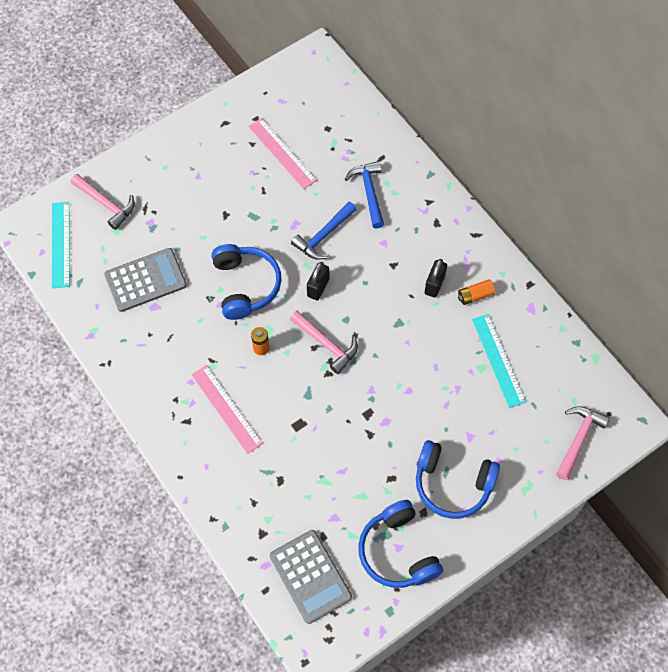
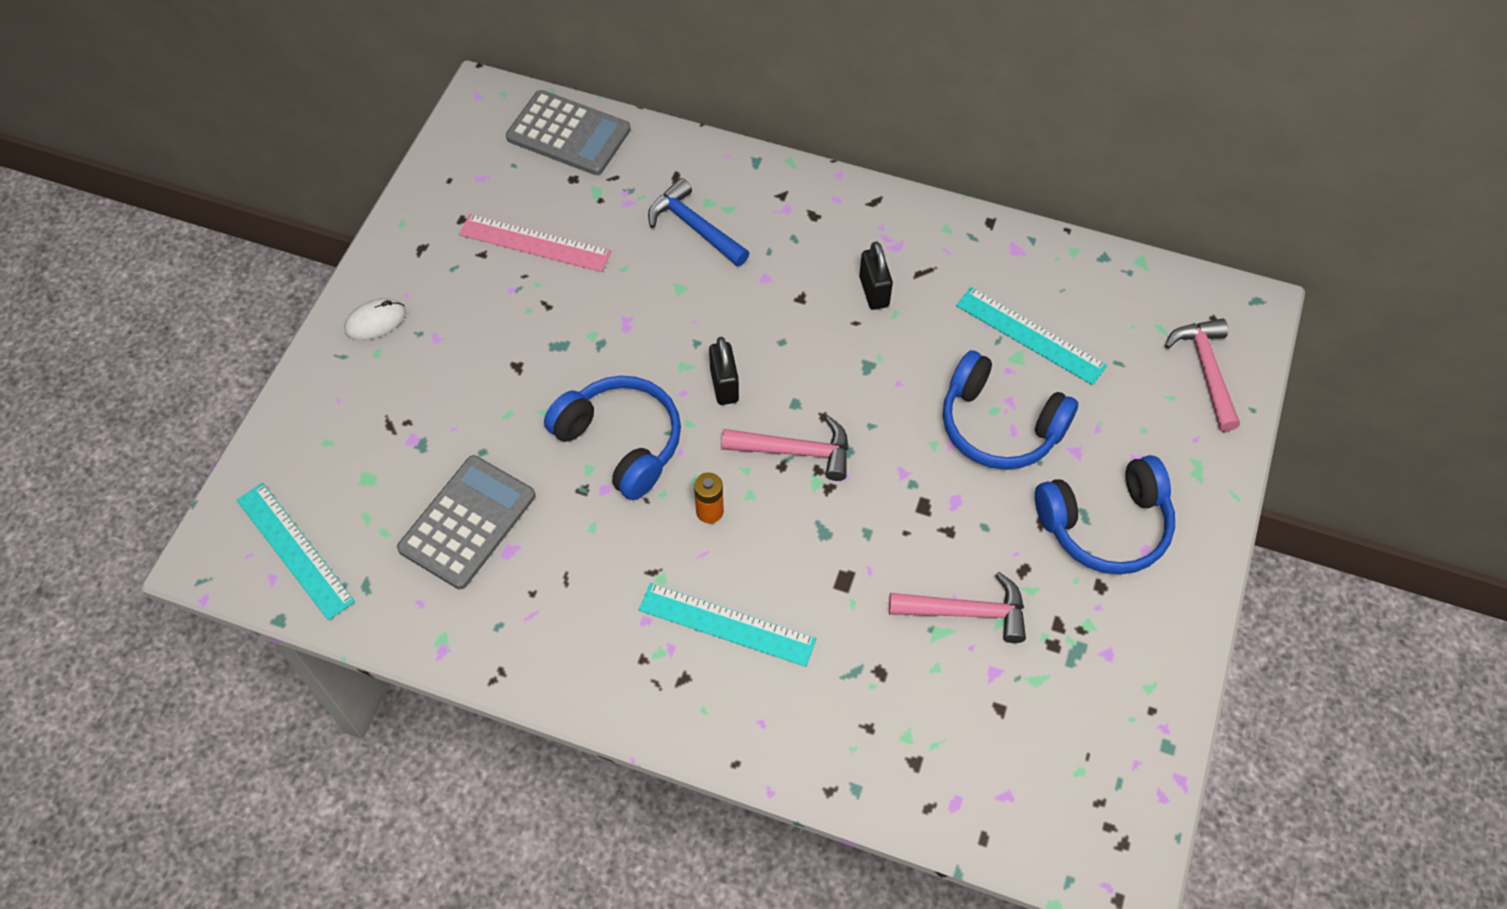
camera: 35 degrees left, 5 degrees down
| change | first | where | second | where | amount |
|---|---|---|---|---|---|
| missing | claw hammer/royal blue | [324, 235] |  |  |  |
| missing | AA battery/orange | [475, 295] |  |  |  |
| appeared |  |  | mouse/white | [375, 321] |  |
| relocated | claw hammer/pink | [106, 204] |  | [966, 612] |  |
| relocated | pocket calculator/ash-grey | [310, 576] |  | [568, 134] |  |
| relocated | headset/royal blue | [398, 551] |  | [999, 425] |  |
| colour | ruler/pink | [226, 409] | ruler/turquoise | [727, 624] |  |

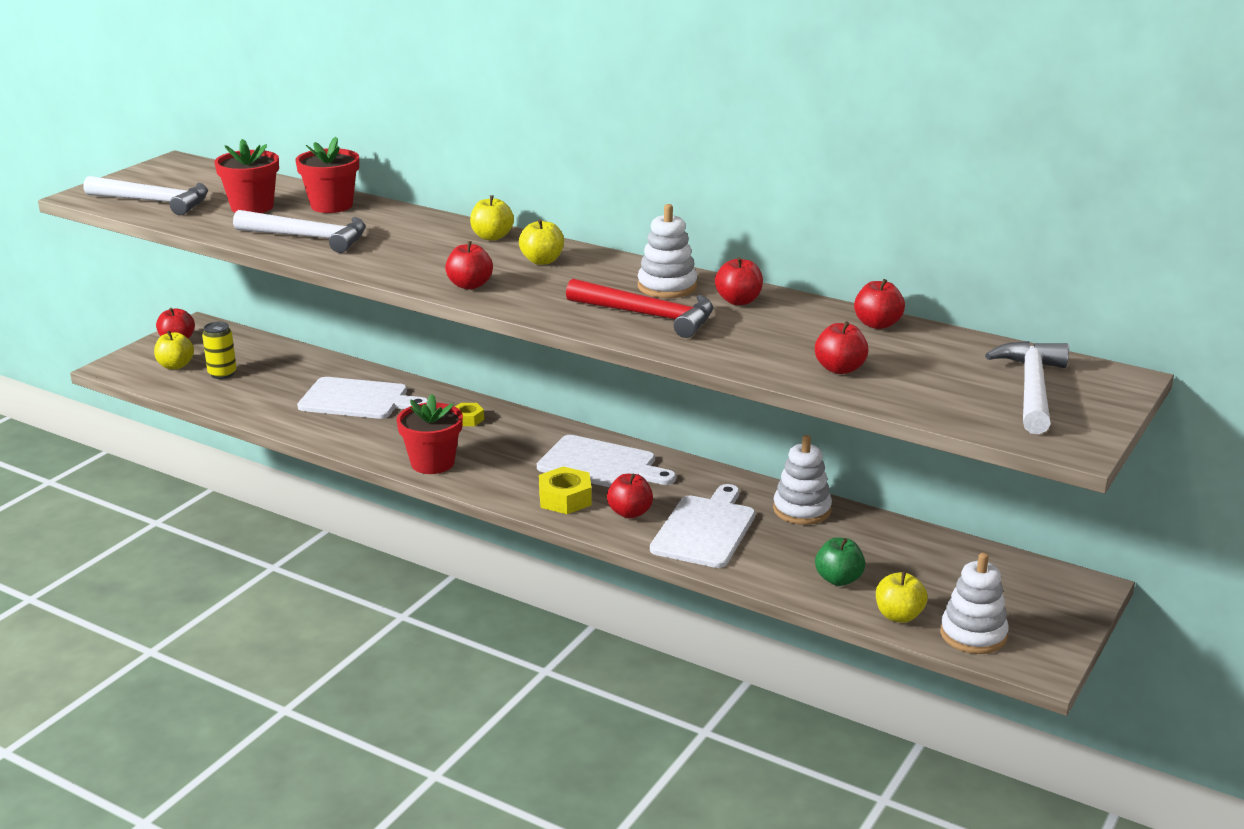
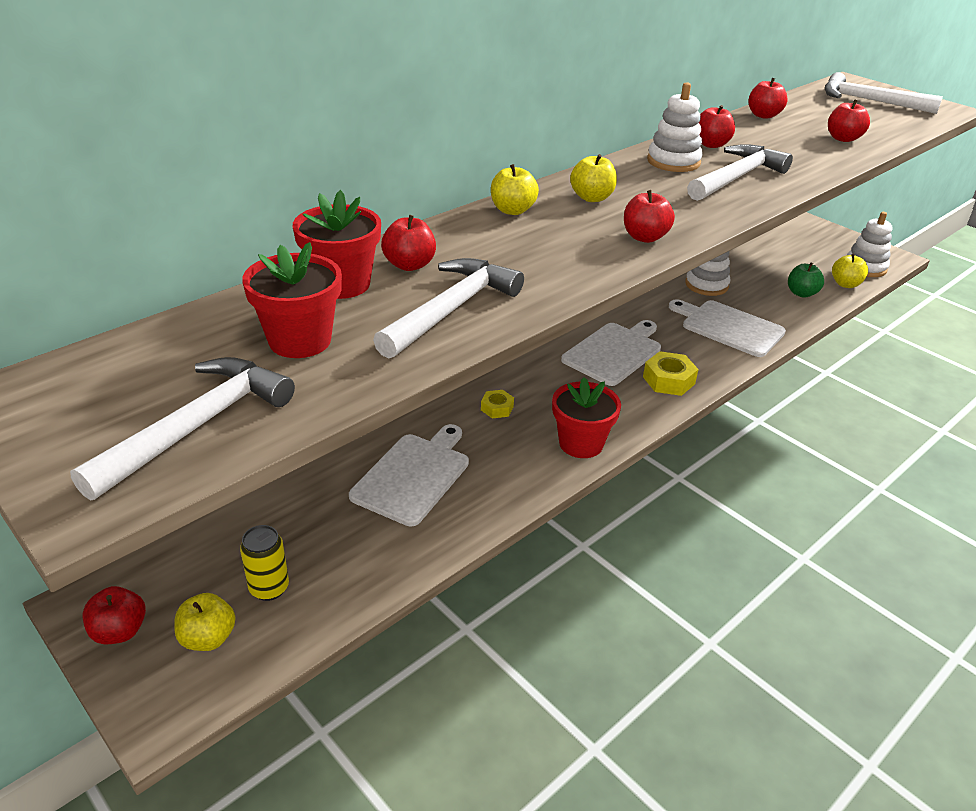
camera: 75 degrees left, 10 degrees up
| change | first | where | second | where | amount |
|---|---|---|---|---|---|
| relocated | apple fruit/scarlet | [630, 513] |  | [409, 265] |  |
| colour | claw hammer/scarlet | [648, 315] | claw hammer/white | [736, 178] |  |

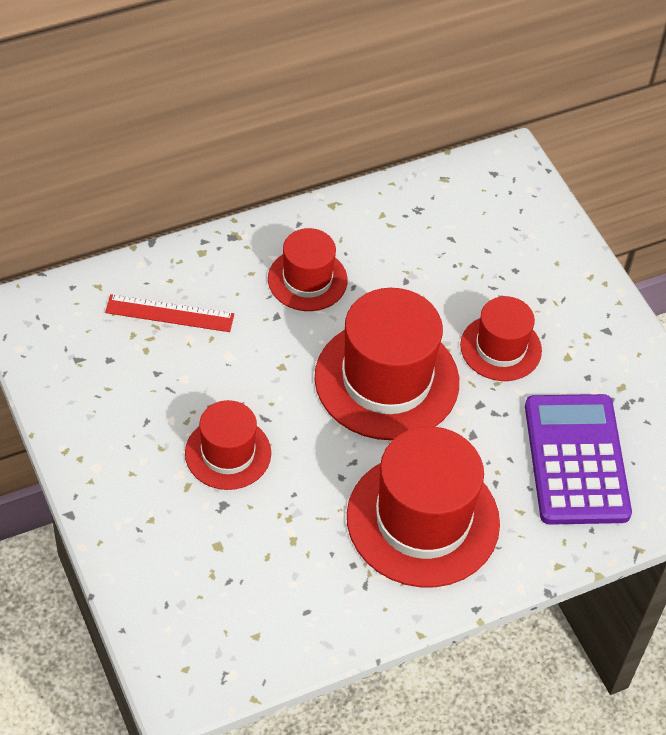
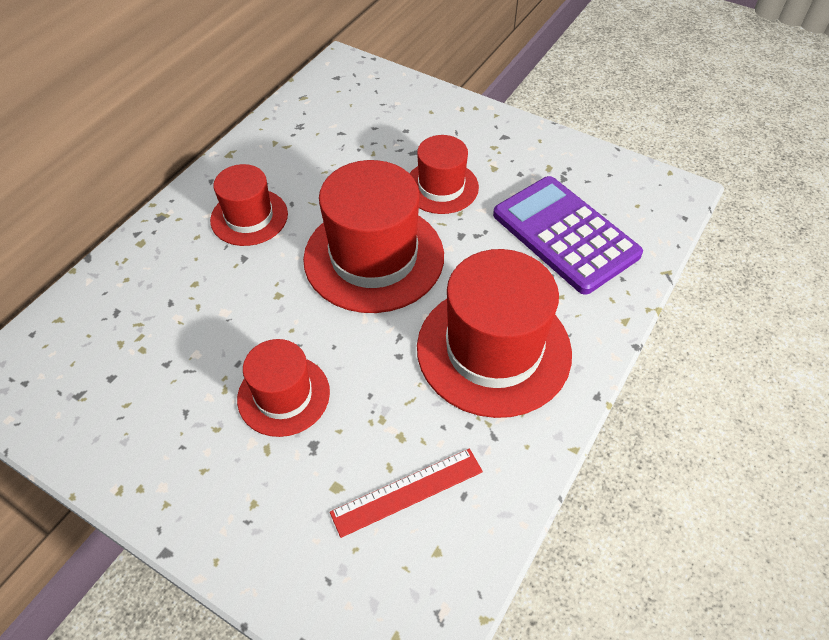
camera: 30 degrees left, 0 degrees up
| change | first | where | second | where | amount |
|---|---|---|---|---|---|
| relocated | ruler/scarlet | [169, 313] |  | [407, 491] |  |

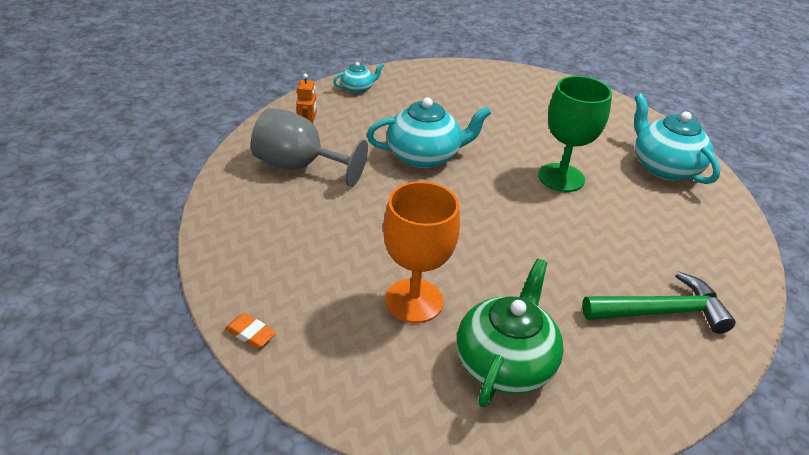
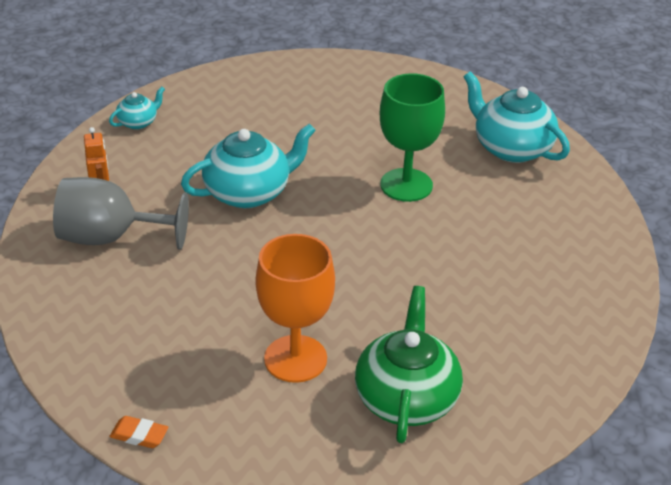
camera: 15 degrees left, 0 degrees up
| change | first | where | second | where | amount |
|---|---|---|---|---|---|
| missing | claw hammer/leaf-green | [660, 312] |  |  |  |

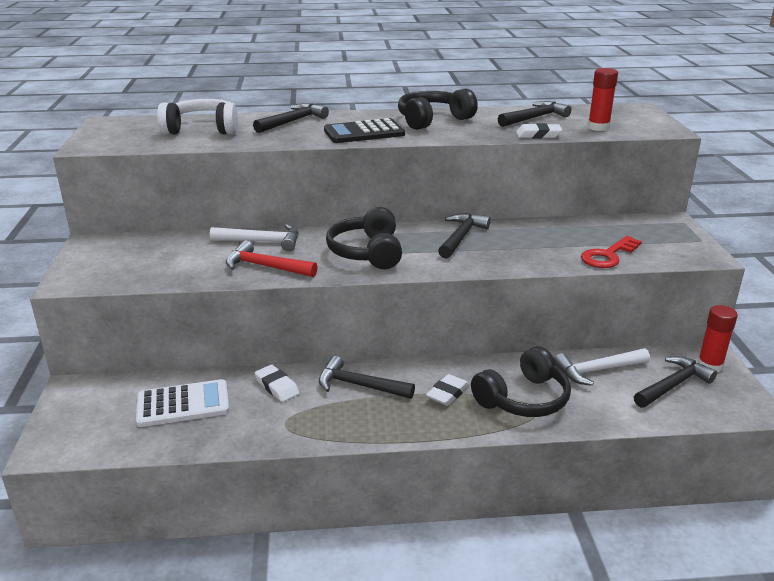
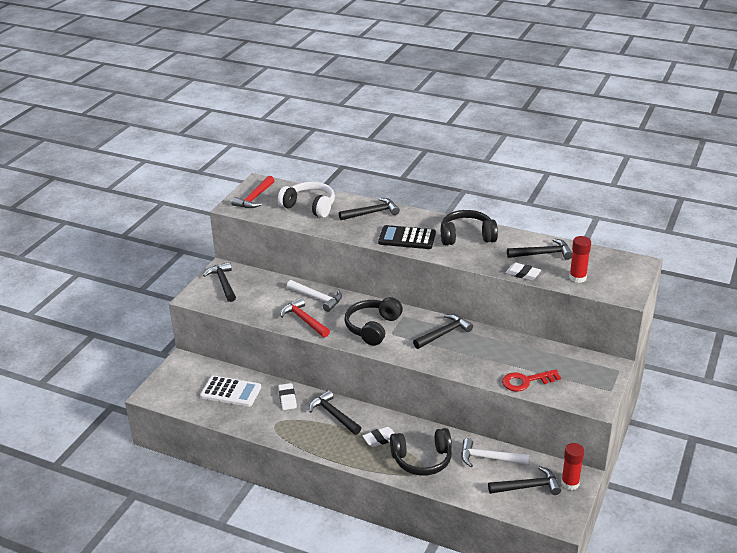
camera: 30 degrees right, 5 degrees up
| change | first | where | second | where | amount |
|---|---|---|---|---|---|
| appeared |  |  | claw hammer/ebony | [223, 283] |  |
| appeared |  |  | claw hammer/scarlet | [254, 198] |  |

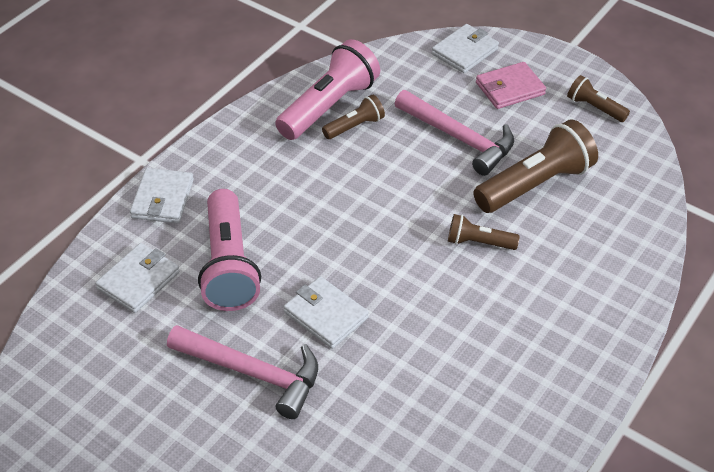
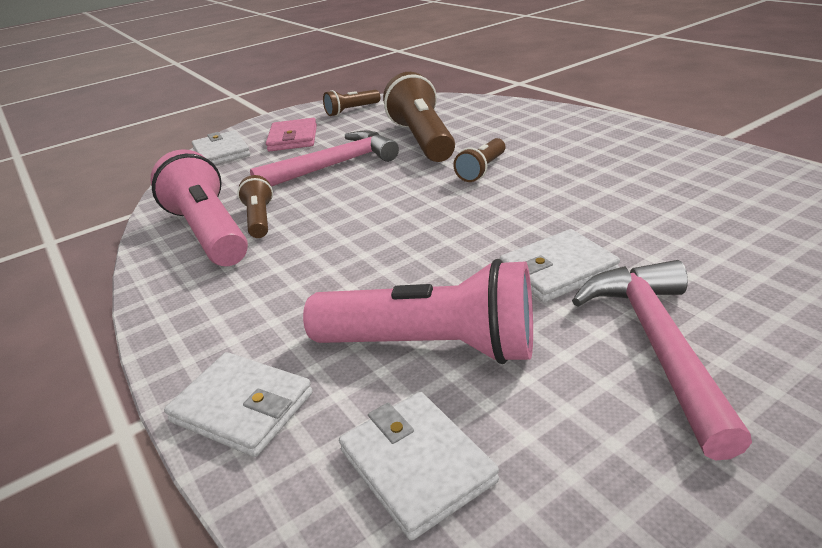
camera: 65 degrees left, 15 degrees down
| change | first | where | second | where | amount |
|---|---|---|---|---|---|
| spun | claw hammer/pink | [252, 373] |  | [657, 345] | 45 degrees counterclockwise |

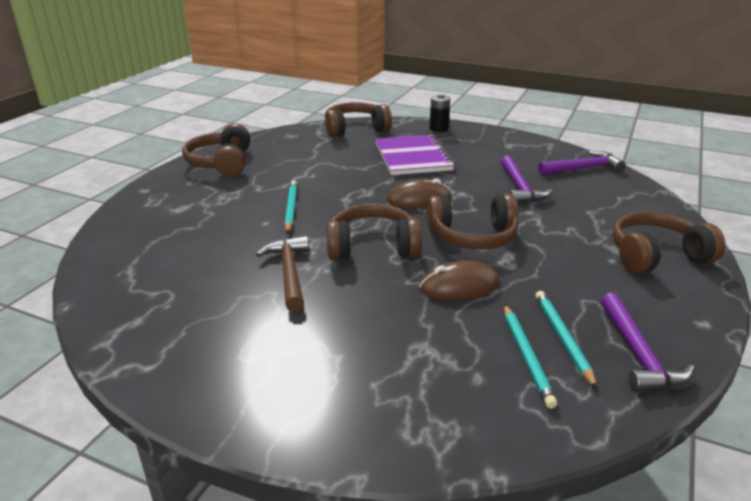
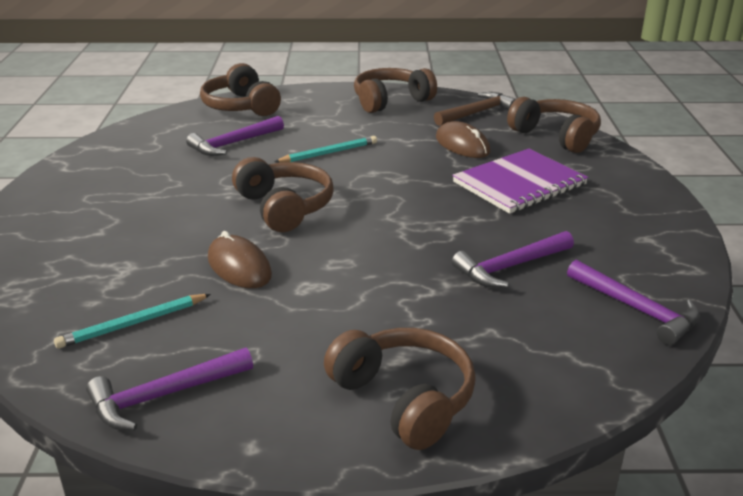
camera: 65 degrees right, 0 degrees up
| change | first | where | second | where | amount |
|---|---|---|---|---|---|
| missing | AA battery/ebony | [438, 128] |  |  |  |
| missing | lead pencil/turquoise | [563, 338] |  |  |  |
| appeared |  |  | claw hammer/royal purple | [234, 143] |  |
| relocated | claw hammer/russet | [289, 273] |  | [477, 113] |  |
| relocated | mouse/russet | [419, 199] |  | [462, 145] |  |
| relocated | headset/russet | [472, 236] |  | [241, 106] |  |

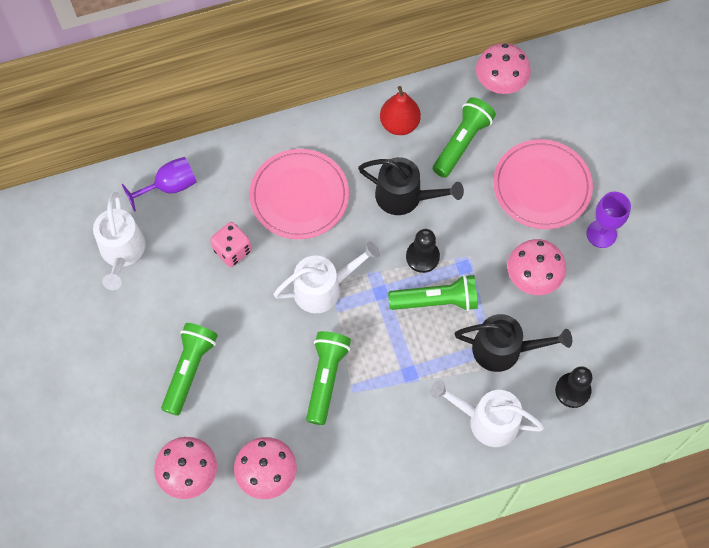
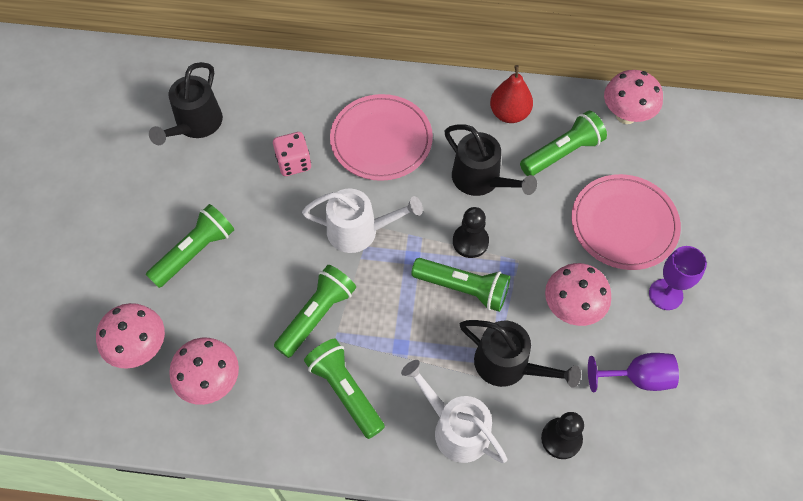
camera: 25 degrees right, 5 degrees down
| change | first | where | second | where | amount |
|---|---|---|---|---|---|
| appeared |  |  | torch/leaf-green | [345, 391] |  |
| relocated | goblet/royal purple | [169, 186] |  | [638, 378] |  |
| colour | watering can/white | [122, 252] | watering can/ebony | [195, 125] |  |

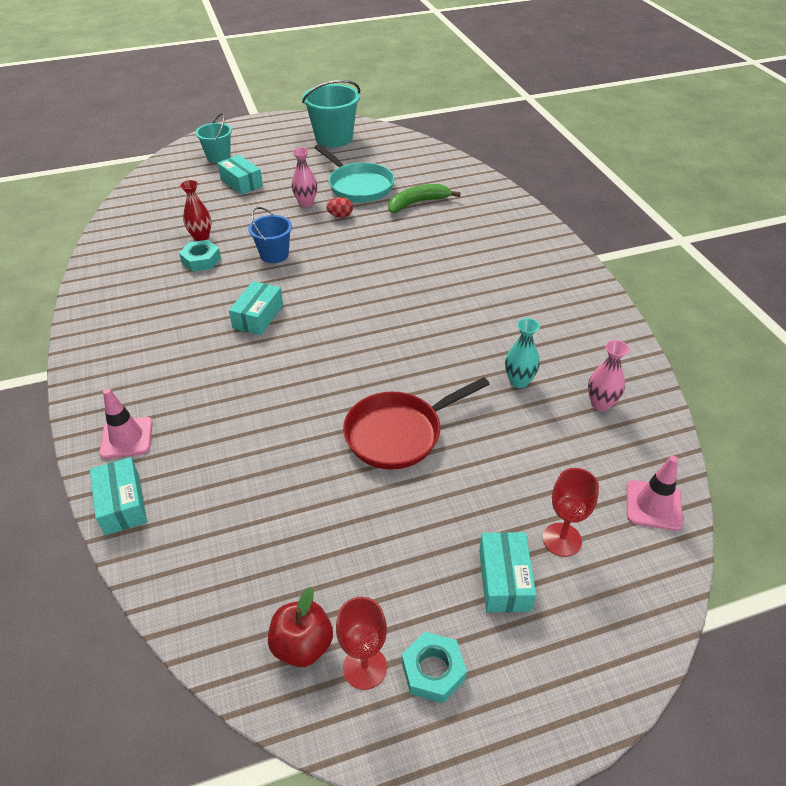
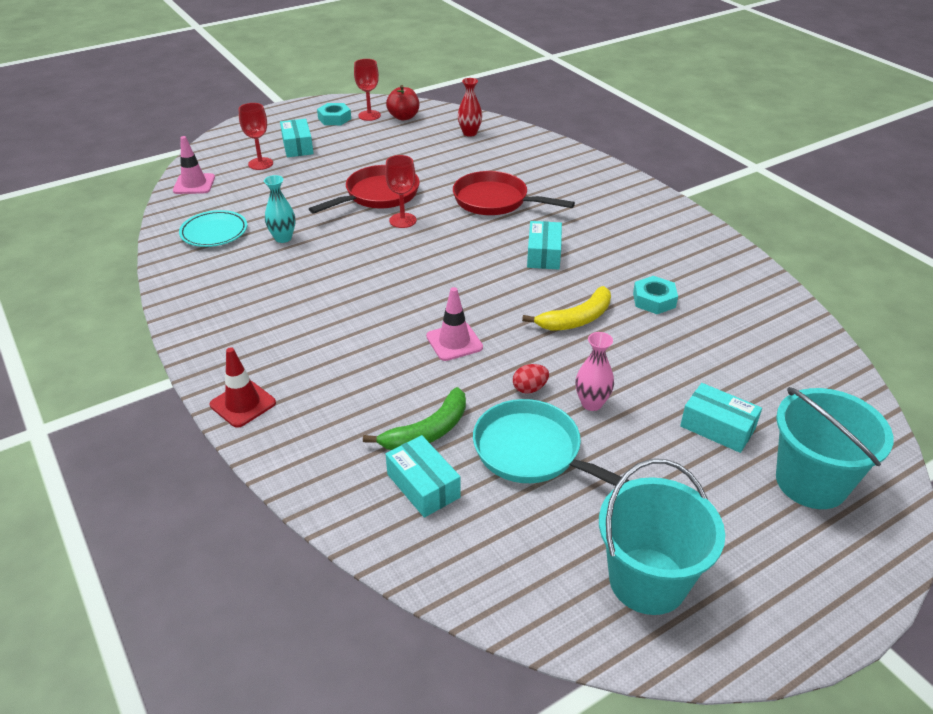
camera: 165 degrees right, 5 degrees down
| change | first | where | second | where | amount |
|---|---|---|---|---|---|
| appeared |  |  | road cone/scarlet | [243, 404] |  |
| appeared |  |  | goblet/scarlet | [402, 220] |  |
| appeared |  |  | frying pan/scarlet | [495, 201] |  |
| relocated | parcel/turquoise | [122, 504] |  | [423, 486] |  |
| relocated | road cone/pink | [126, 438] |  | [454, 342] |  |
| relocated | flower vase/scarlet | [201, 237] |  | [469, 133] |  |
| exchanged | sand bucket/royal blue | [274, 255] | toy banana/yellow | [577, 319] |  |
| exchanged | flower vase/pink | [600, 404] | plate/turquoise | [214, 232] |  |
| size | sand bucket/turquoise | [218, 157] |  | [811, 482] | x1.63 |

